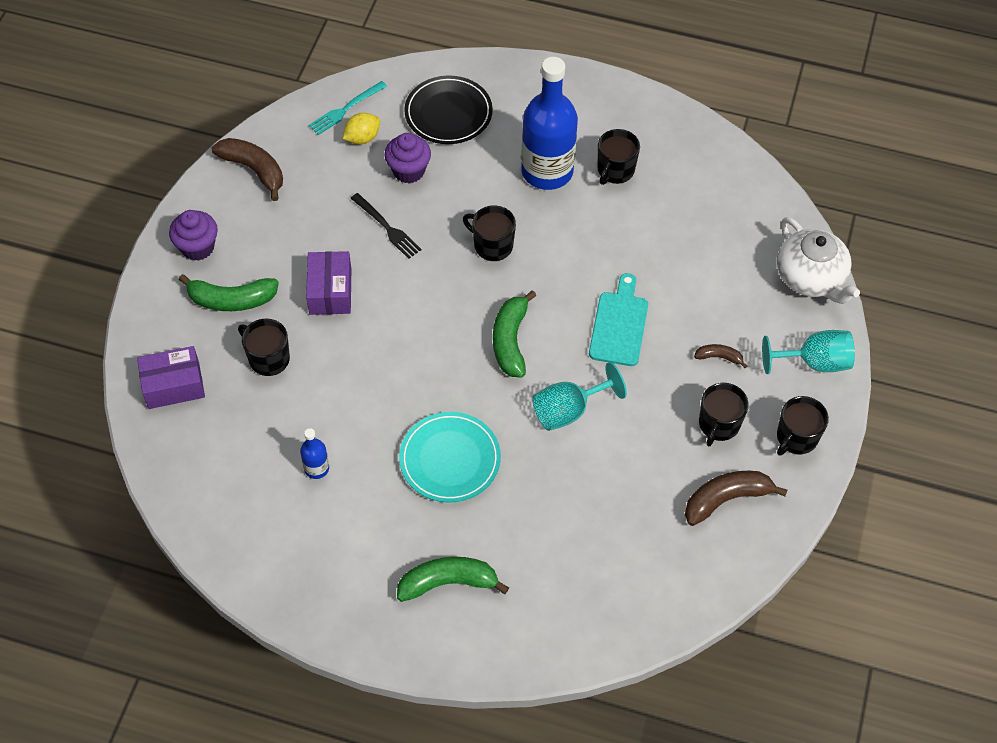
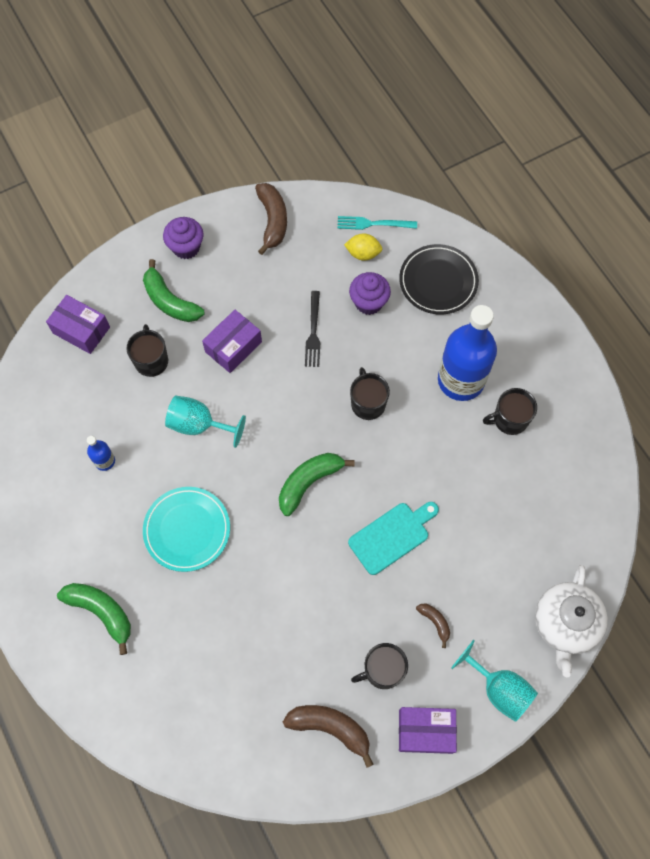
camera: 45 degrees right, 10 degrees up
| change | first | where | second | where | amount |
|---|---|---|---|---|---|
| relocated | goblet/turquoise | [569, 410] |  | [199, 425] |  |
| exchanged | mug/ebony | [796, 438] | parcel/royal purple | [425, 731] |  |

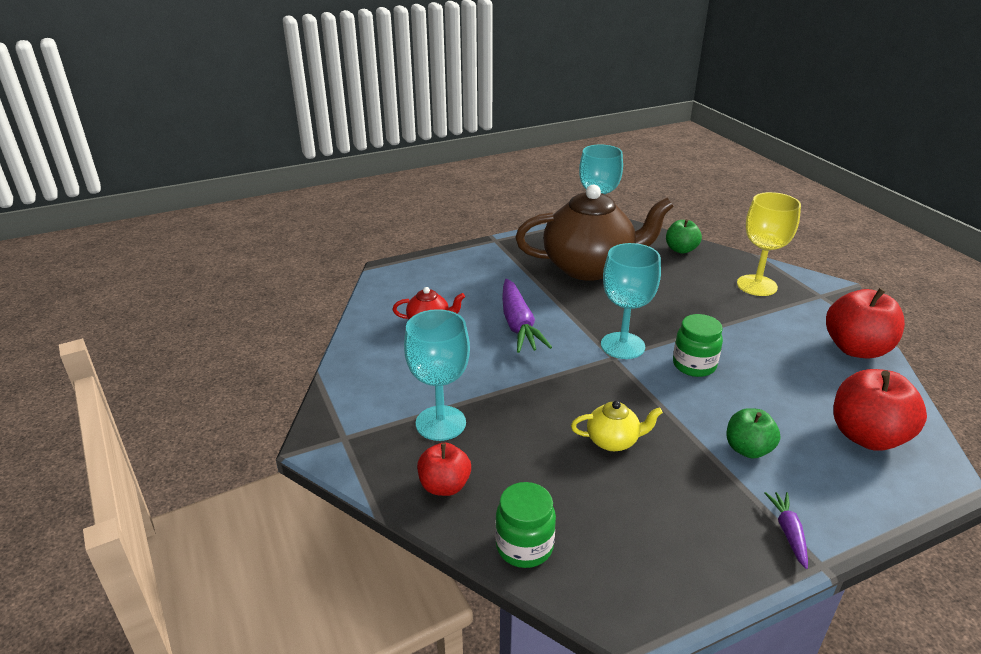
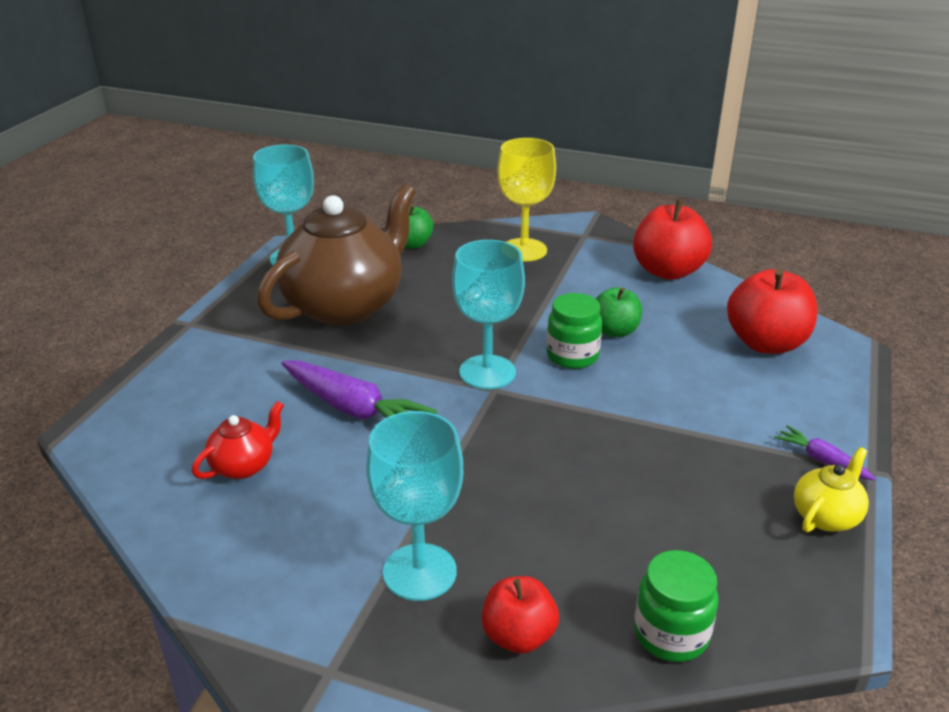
camera: 45 degrees left, 0 degrees up
| change | first | where | second | where | amount |
|---|---|---|---|---|---|
| relocated | china teapot/yellow | [613, 441] |  | [826, 516] |  |
| relocated | apple fruit/leaf-green | [748, 449] |  | [615, 331] |  |

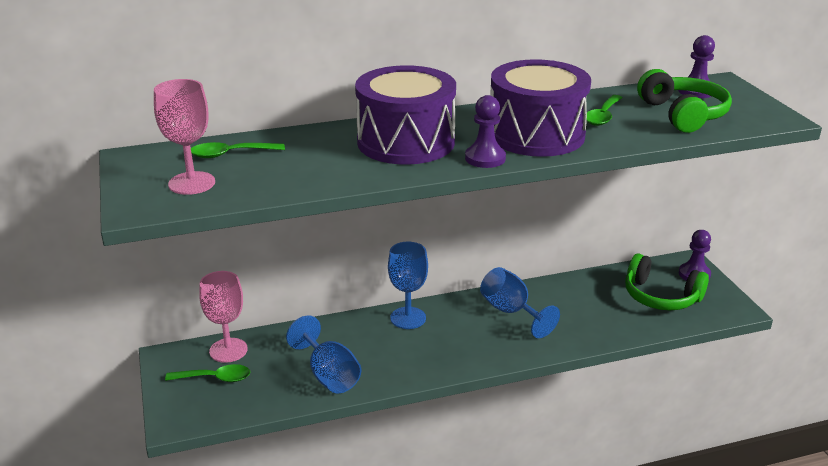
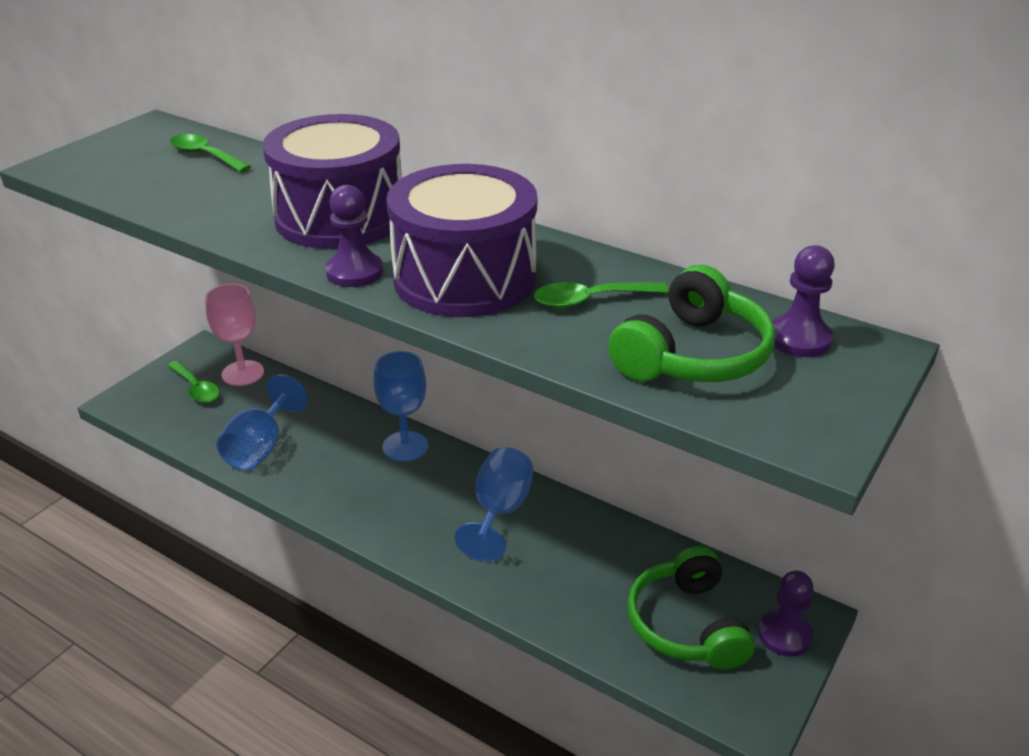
camera: 50 degrees right, 5 degrees up
| change | first | where | second | where | amount |
|---|---|---|---|---|---|
| missing | goblet/pink | [192, 183] |  |  |  |

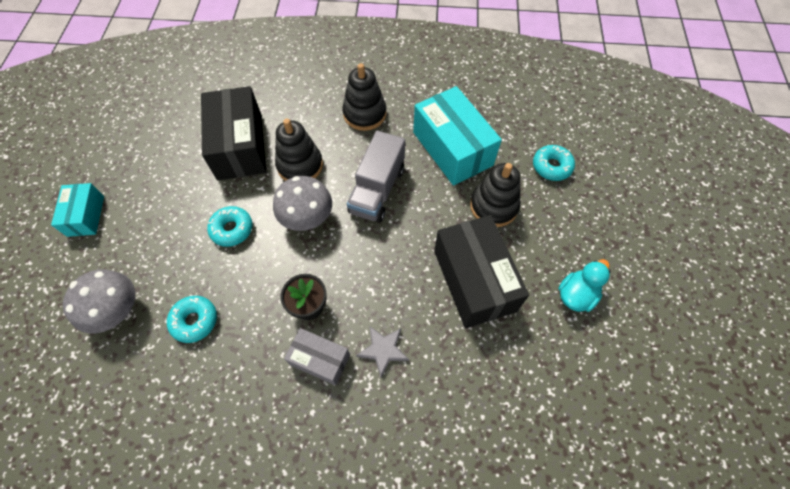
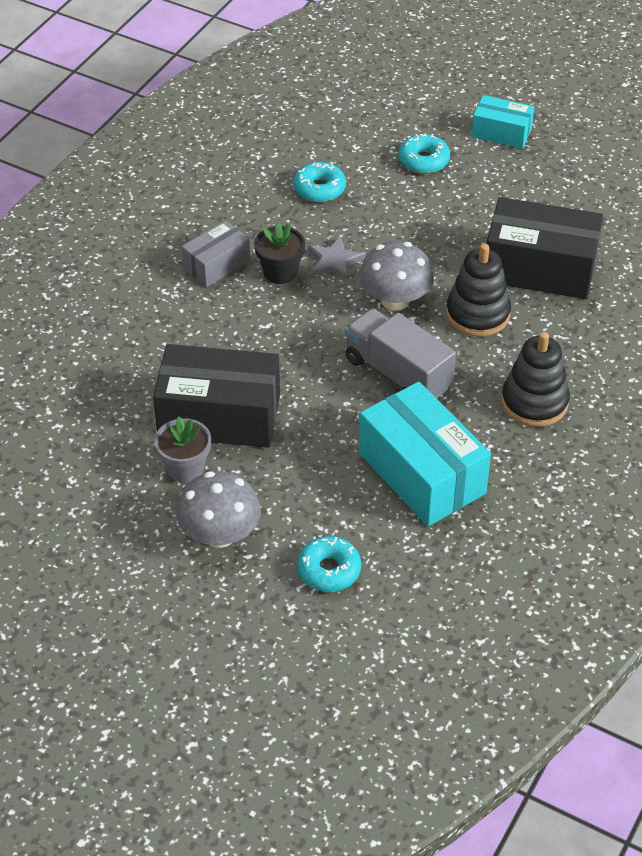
camera: 115 degrees right, 15 degrees down
| change | first | where | second | where | amount |
|---|---|---|---|---|---|
| missing | stacking toy/ebony | [493, 206] |  |  |  |
| missing | rubber duck/turquoise | [576, 295] |  |  |  |
| appeared |  |  | plant pot/ash-grey | [185, 468] |  |
| relocated | toadstool/ash-grey | [117, 310] |  | [220, 534] |  |
| relocated | doughnut/turquoise | [232, 229] |  | [423, 160] |  |
| relocated | five-pointed star/ash-grey | [383, 350] |  | [334, 261] |  |
| spun | parcel/turquoise | [452, 148] |  | [421, 473] | 60 degrees clockwise |

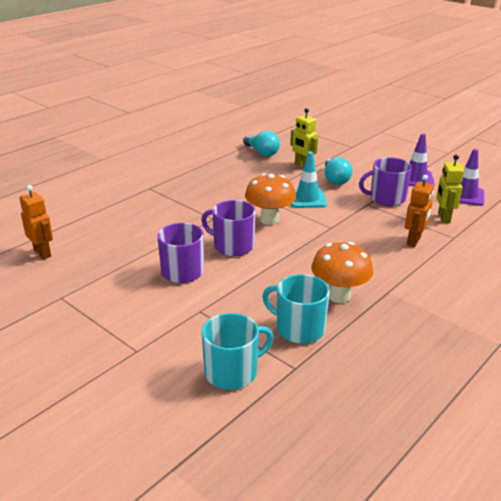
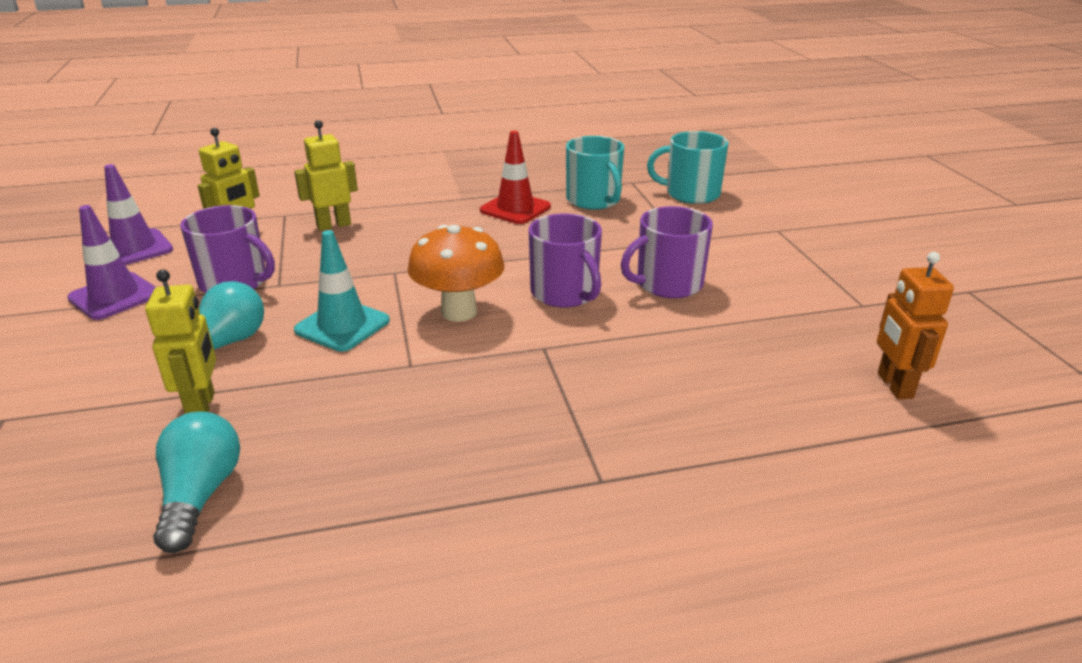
camera: 145 degrees left, 0 degrees up
| change | first | where | second | where | amount |
|---|---|---|---|---|---|
| exchanged | toadstool/orange | [339, 296] | road cone/scarlet | [515, 209] |  |
| colour | robot figure/orange | [414, 241] | robot figure/yellow | [334, 225] |  |

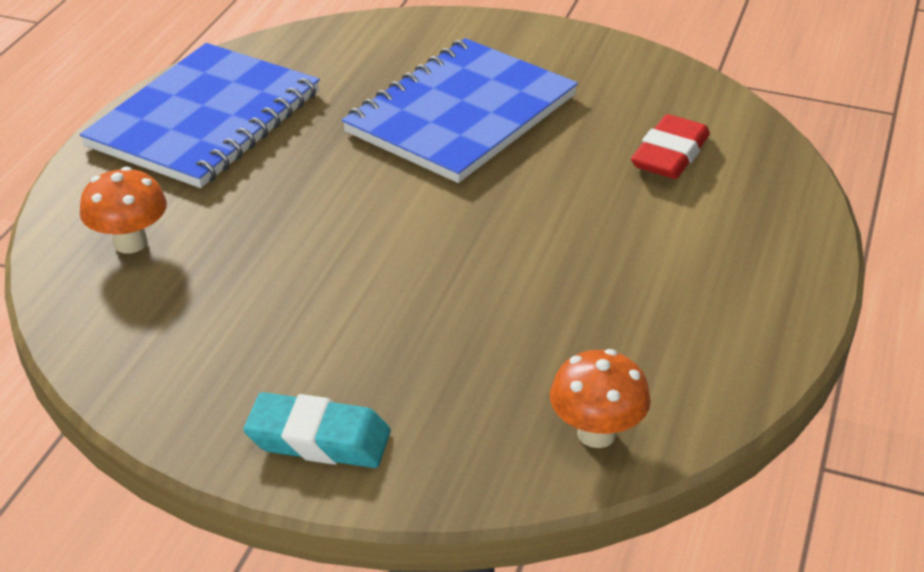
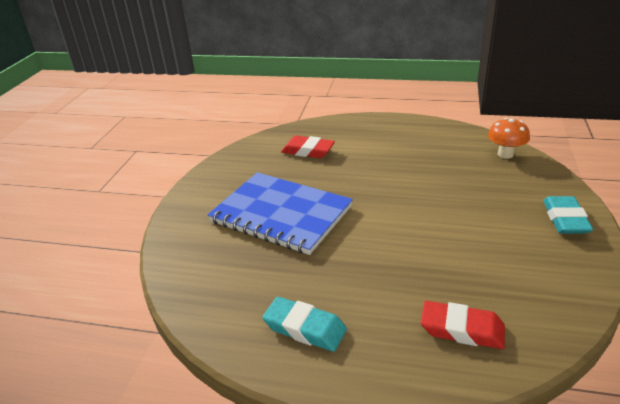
camera: 95 degrees left, 5 degrees down
| change | first | where | second | where | amount |
|---|---|---|---|---|---|
| exchanged | exercise book/royal blue | [205, 119] | pencil eraser/turquoise | [305, 328] |  |
| exchanged | toadstool/orange | [130, 243] | pencil eraser/scarlet | [462, 329] |  |

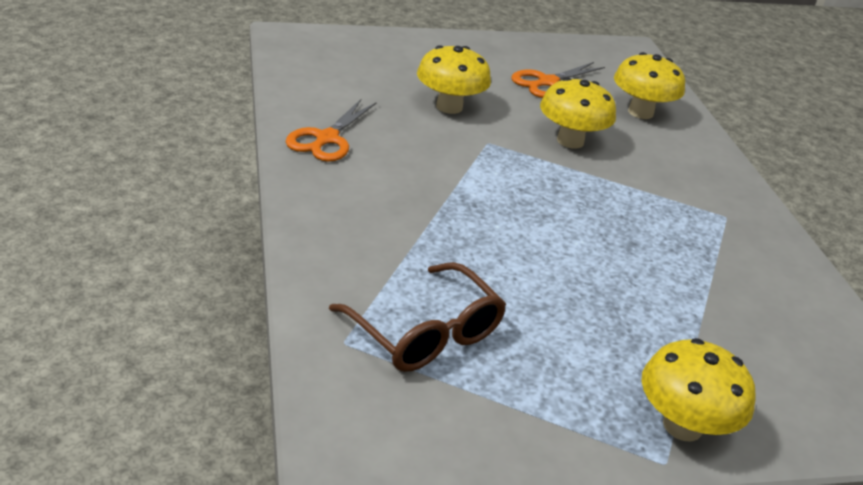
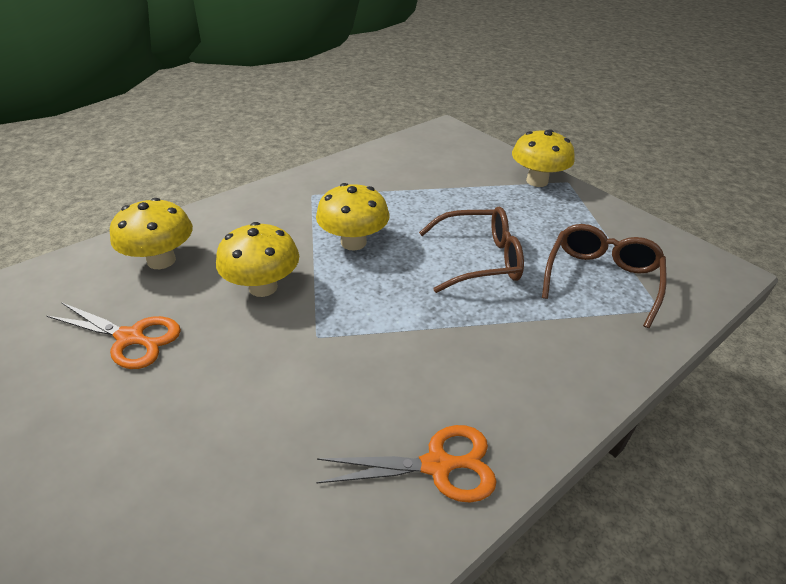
camera: 115 degrees left, 5 degrees up
| change | first | where | second | where | amount |
|---|---|---|---|---|---|
| appeared |  |  | eyeglasses/russet | [480, 259] |  |
| relocated | toadstool/yellow | [449, 107] |  | [353, 242] |  |

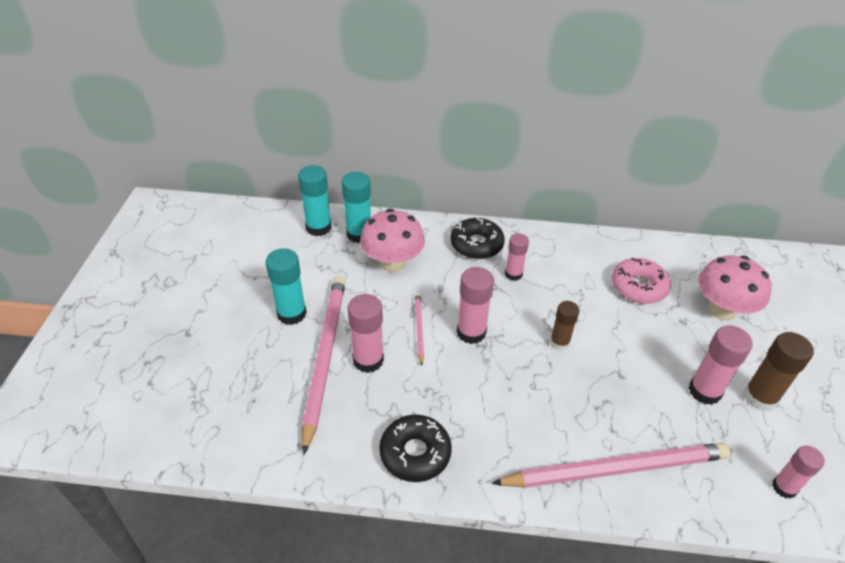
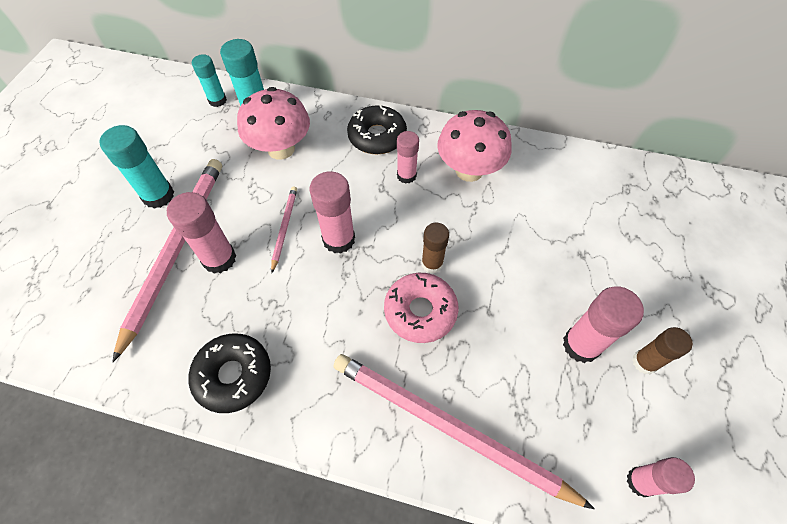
camera: 10 degrees right, 15 degrees up
| change | first | where | second | where | amount |
|---|---|---|---|---|---|
| relocated | doughnut/pink | [638, 287] |  | [420, 311] |  |
| relocated | toadstool/pink | [721, 310] |  | [469, 170] |  |
| spun | lead pencil/pink | [616, 469] |  | [448, 427] | 150 degrees counterclockwise |
| size | glue/turquoise | [318, 228] |  | [217, 100] | x0.66 |
| size | glue/russet | [759, 398] |  | [644, 362] | x0.66 |

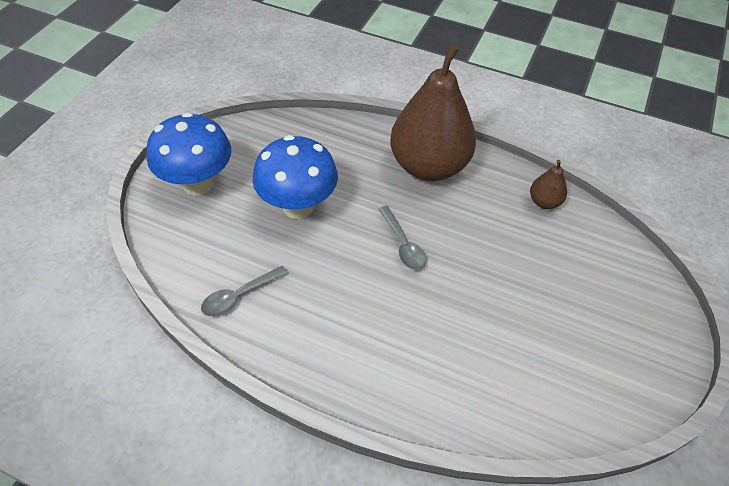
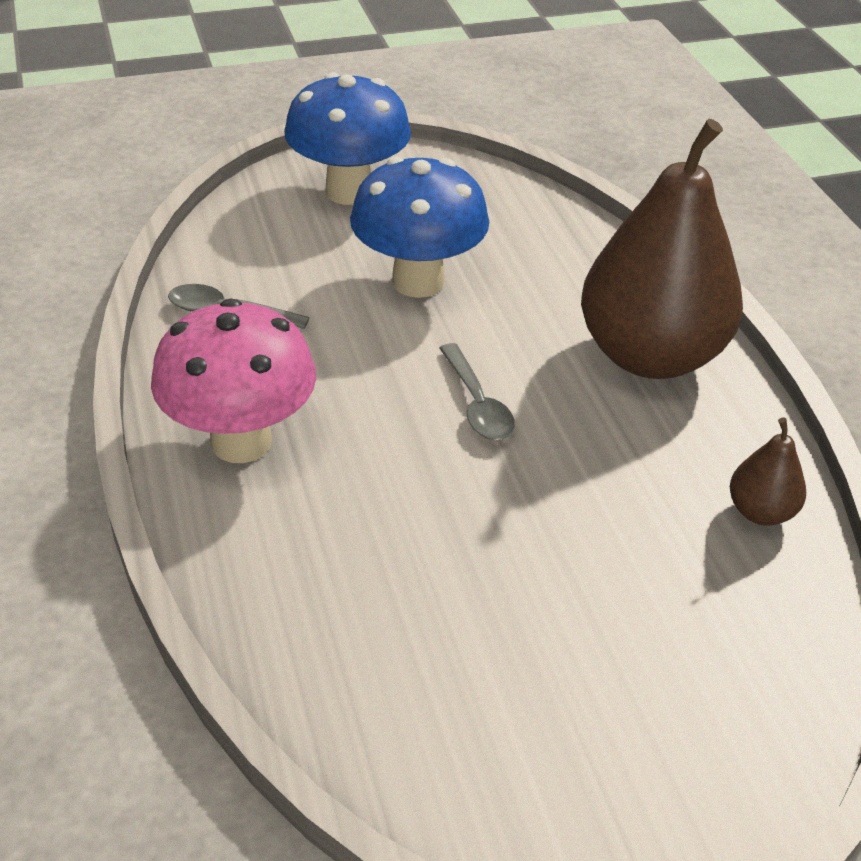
camera: 50 degrees right, 10 degrees down
| change | first | where | second | where | amount |
|---|---|---|---|---|---|
| appeared |  |  | toadstool/pink | [241, 441] |  |
| spun | teaspoon/ash-grey | [403, 244] |  | [477, 404] | 45 degrees counterclockwise |

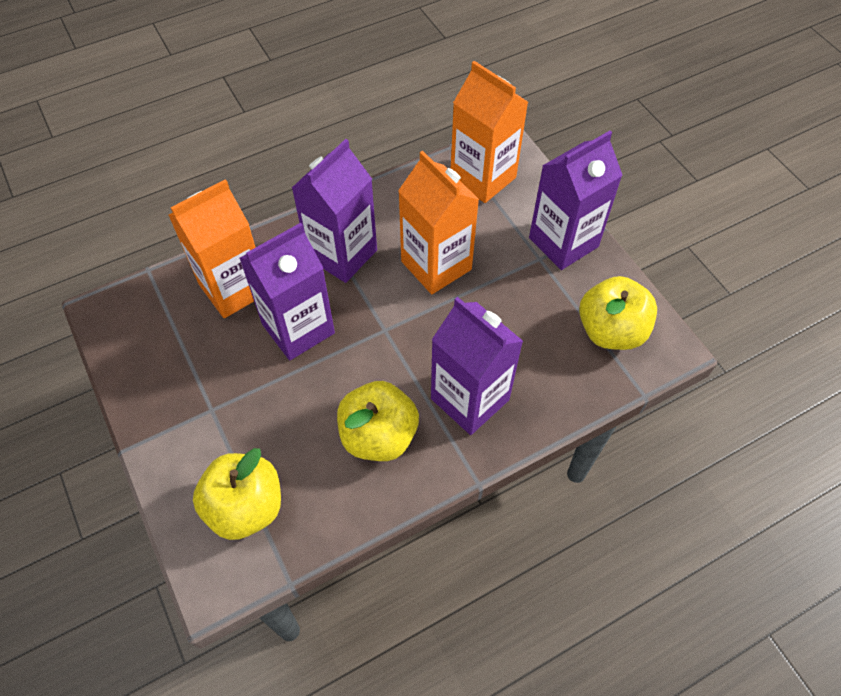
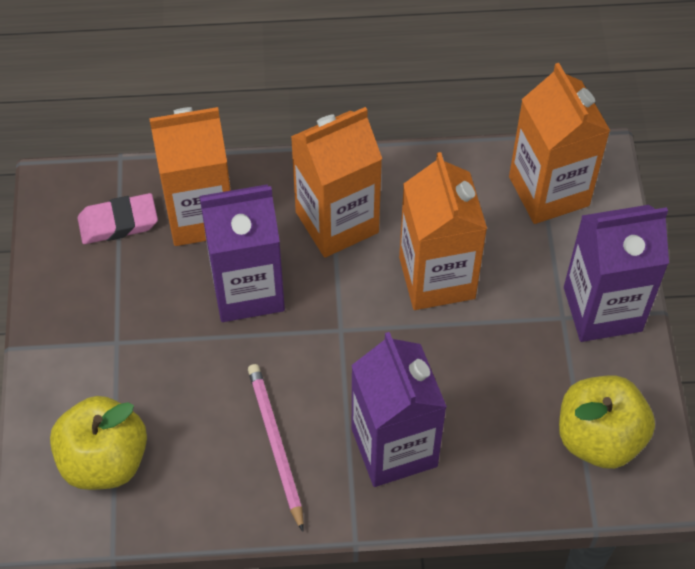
camera: 25 degrees right, 0 degrees up
| change | first | where | second | where | amount |
|---|---|---|---|---|---|
| appeared |  |  | pencil eraser/pink | [118, 222] |  |
| exchanged | apple fruit/yellow | [379, 436] | lead pencil/pink | [275, 445] |  |
| colour | juice carton/royal purple | [342, 254] | juice carton/orange | [337, 222] |  |

